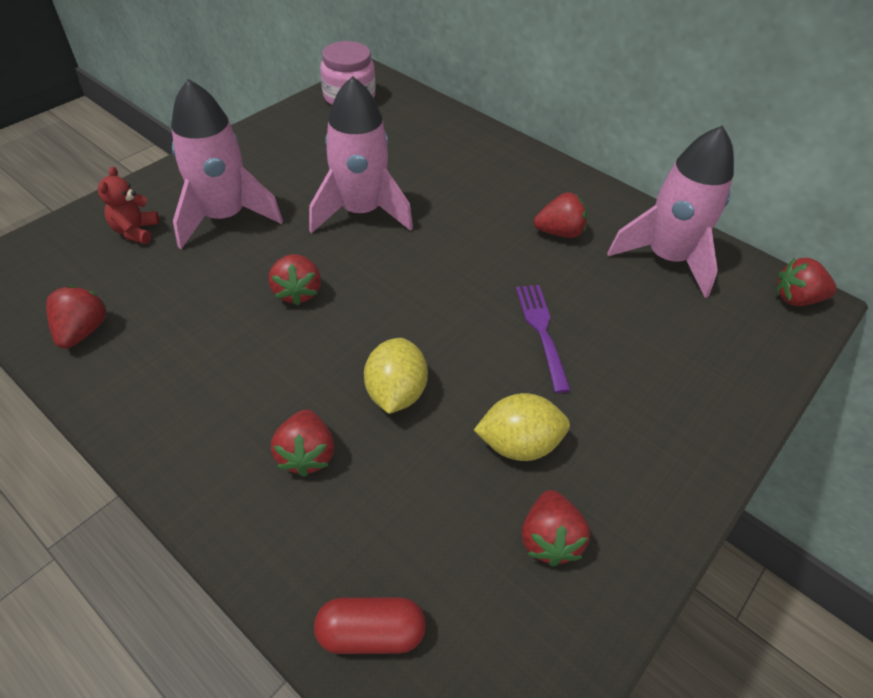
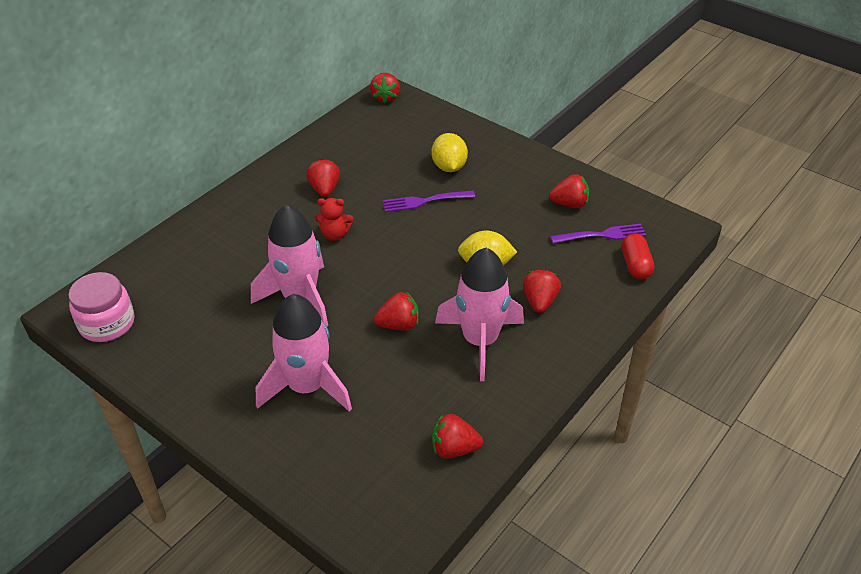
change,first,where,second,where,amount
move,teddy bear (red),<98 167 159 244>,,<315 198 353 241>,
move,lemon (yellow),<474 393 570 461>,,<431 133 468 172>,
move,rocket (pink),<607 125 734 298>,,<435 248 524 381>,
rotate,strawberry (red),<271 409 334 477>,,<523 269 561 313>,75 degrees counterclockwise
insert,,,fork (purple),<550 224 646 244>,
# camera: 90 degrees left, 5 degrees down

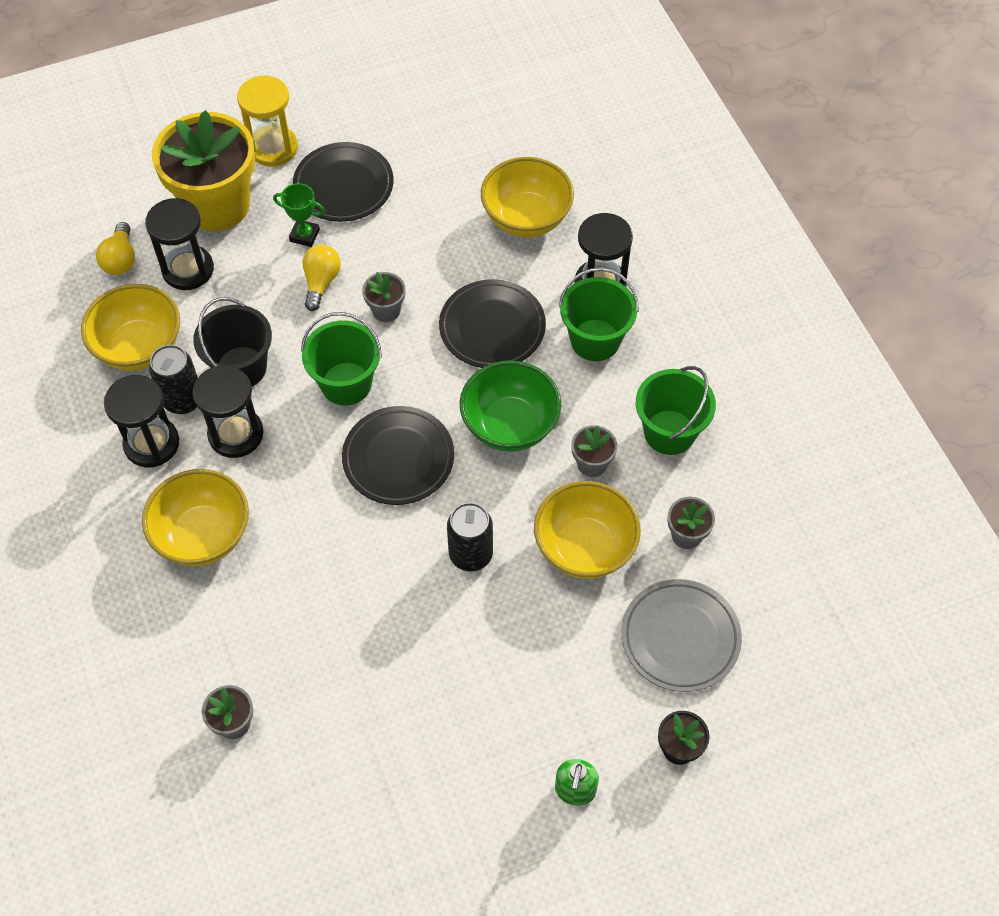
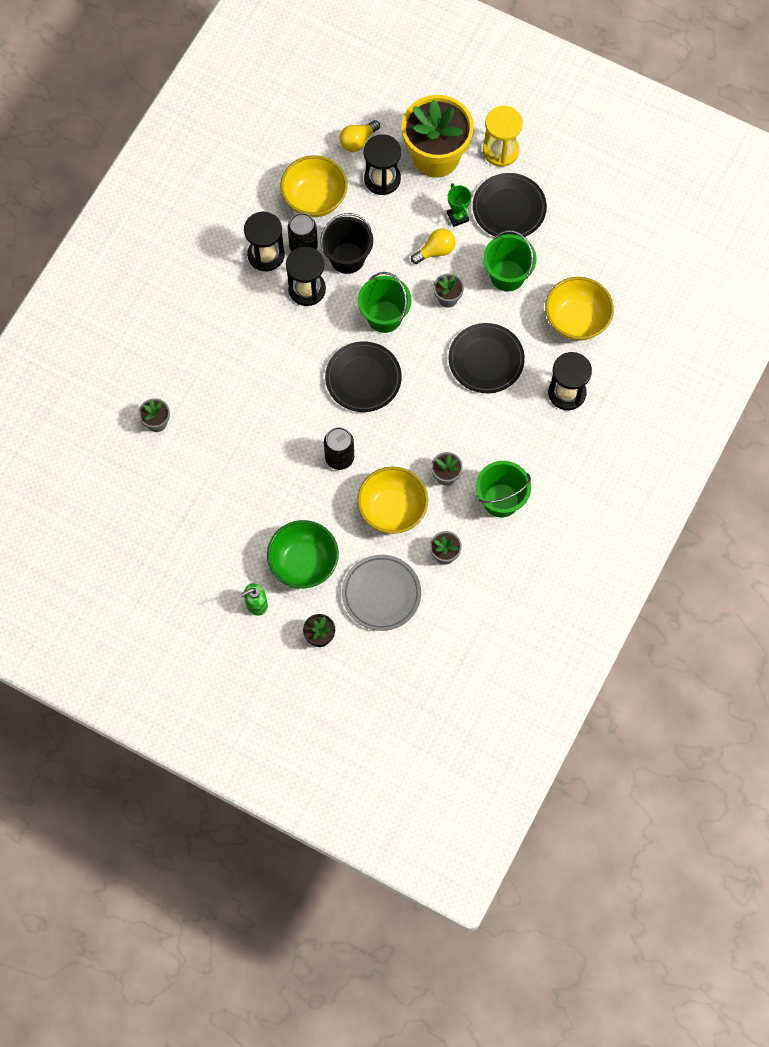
change,first,where,second,where,amount
move,bowl (green),<460 360 561 452>,,<267 520 339 588>,
move,bucket (green),<559 268 639 361>,,<483 230 536 292>,
delete,bowl (yellow),<142 469 249 566>,,,
# camera: 50 degrees right, 10 degrees up

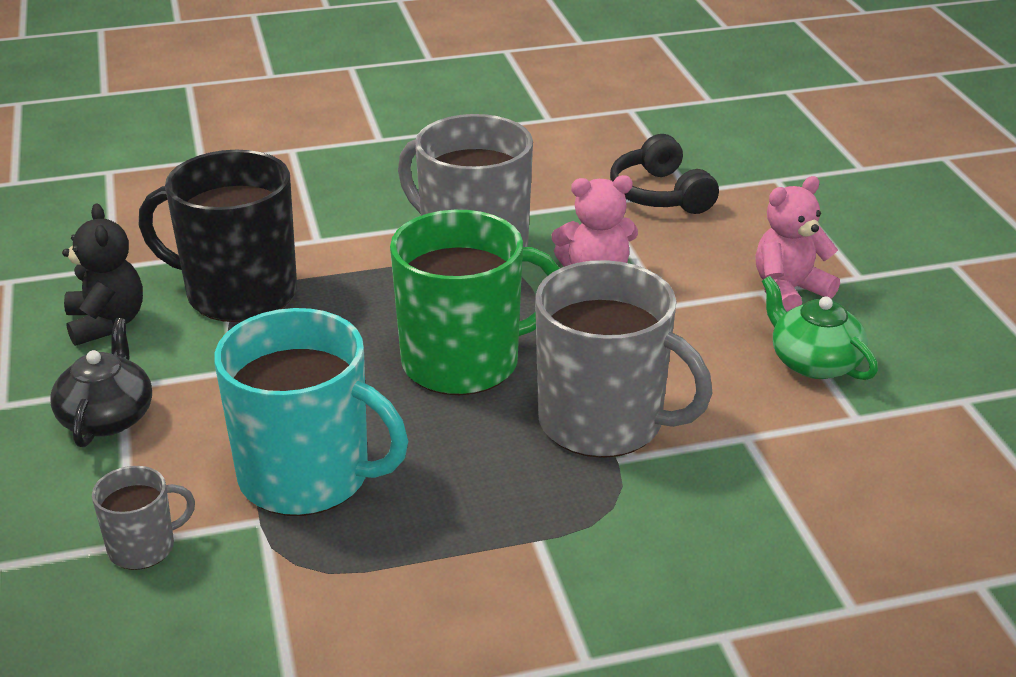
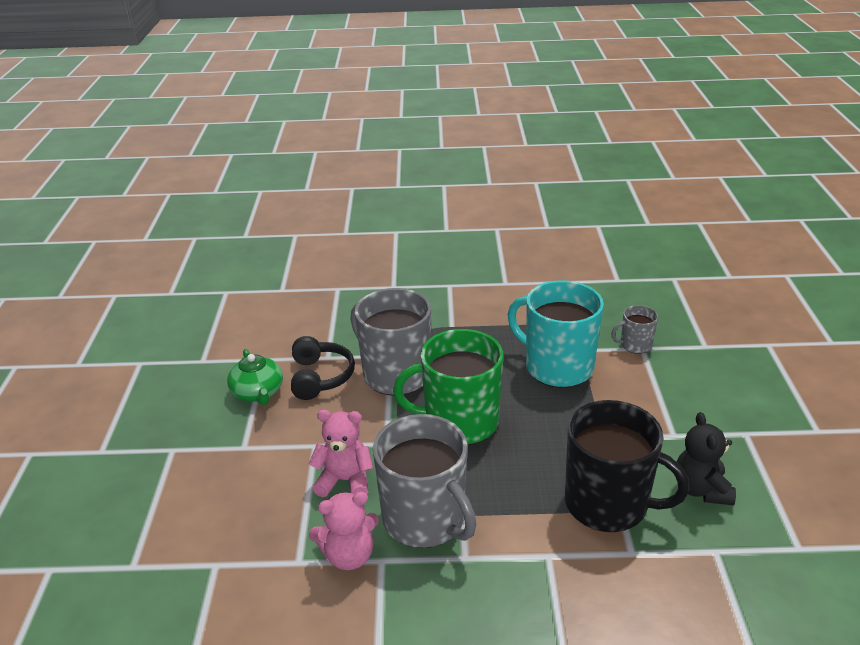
change,first,where,second,where,amount
move,headphones (black),<610 134 719 214>,,<291 336 355 400>,
move,teddy bear (pink),<755 176 840 312>,,<309 492 379 570>,
delete,teapot (black),<50 318 152 447>,,,
# camera: 165 degrees left, 0 degrees up

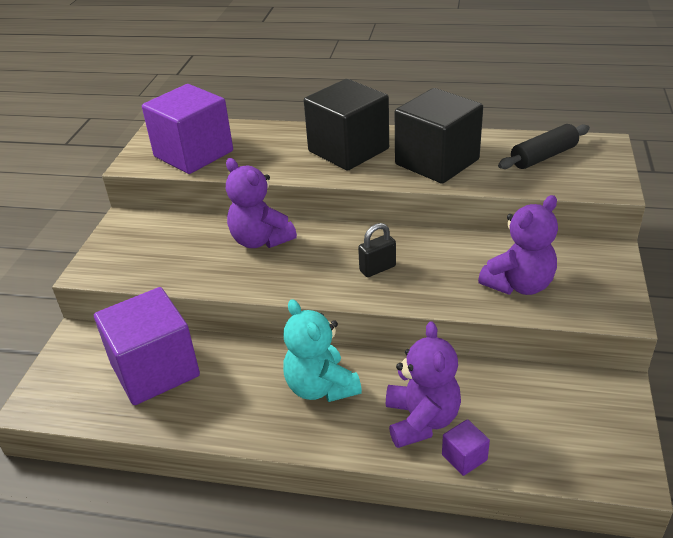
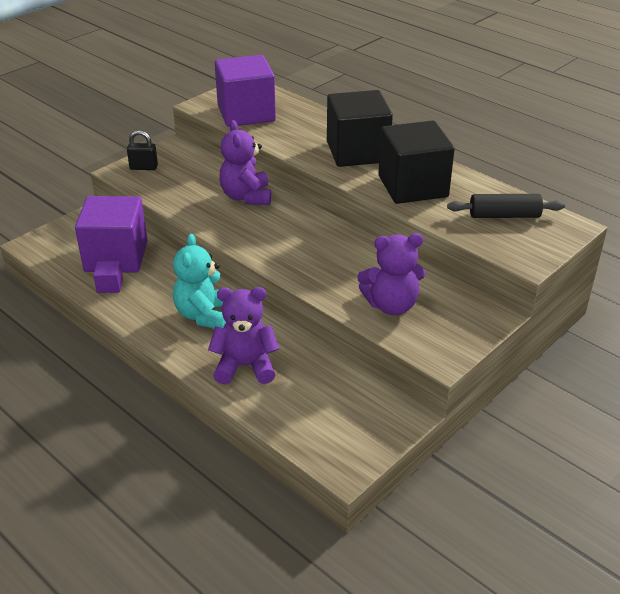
change,first,where,second,where,amount
move,cube (purple),<442 419 490 476>,,<93 261 123 293>,
move,padlock (black),<358 223 396 277>,,<127 130 158 170>,
rotate,teddy bear (purple),<386 321 461 448>,,<208 287 279 385>,120 degrees counterclockwise
# camera: 30 degrees right, 0 degrees up

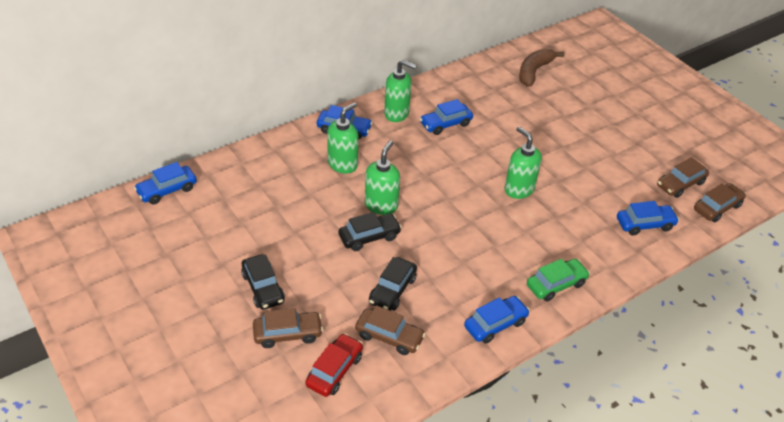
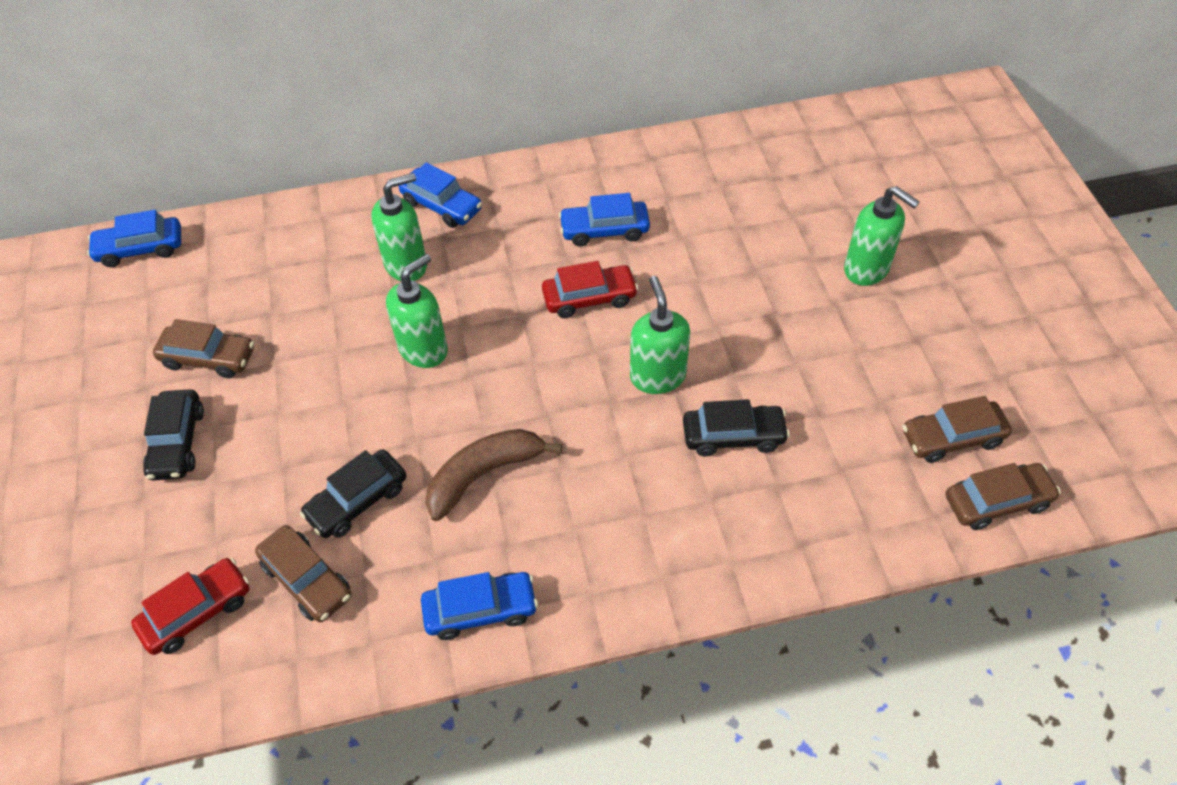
change,first,where,second,where,amount
move,car (brown),<253 308 323 348>,,<153 319 254 378>,
move,banana (brown),<519 49 565 87>,,<426 429 562 521>,
insert,,,car (red),<542 261 639 318>,
move,car (black),<338 212 402 251>,,<683 399 790 456>,
move,soap dispenser (green),<384 60 417 122>,,<844 186 919 286>,
delete,car (green),<527 259 590 302>,,,
delete,car (blue),<617 201 679 236>,,,
# camera: 25 degrees right, 10 degrees up

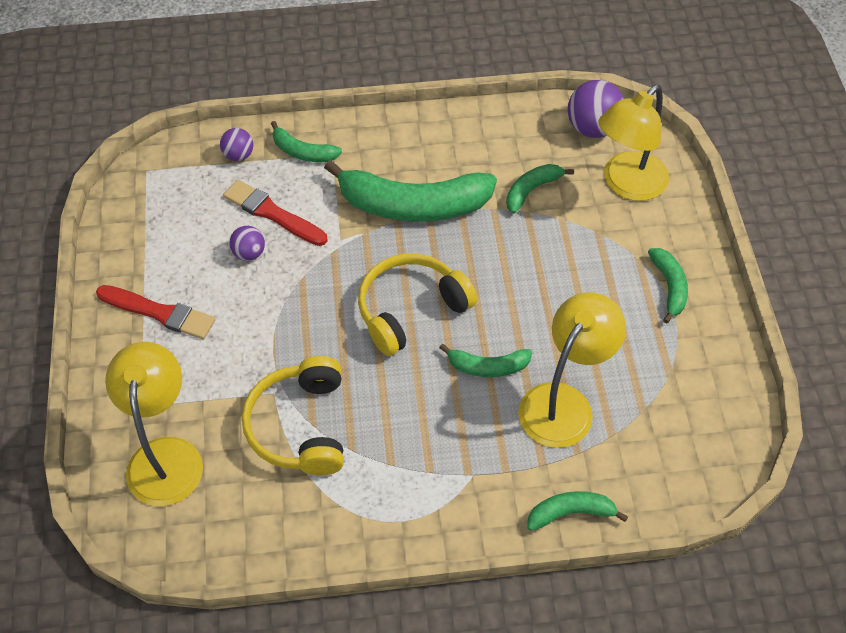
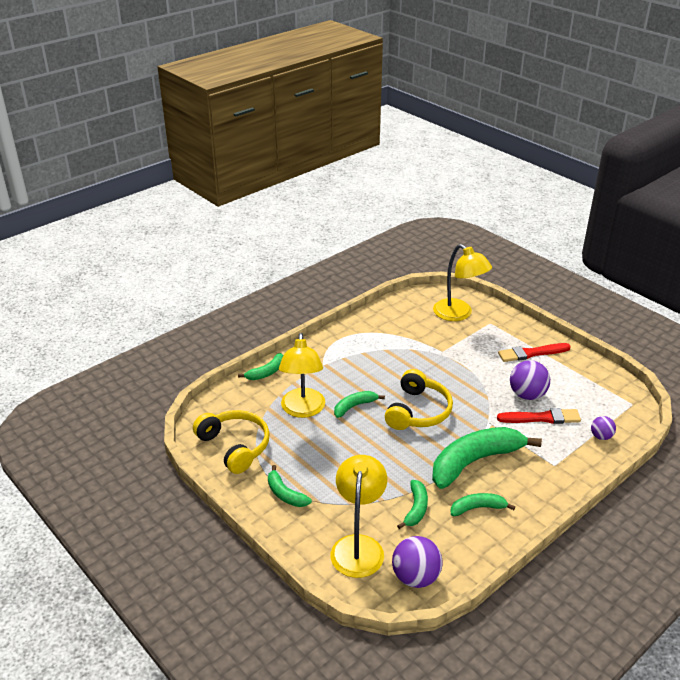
change,first,where,second,where,amount
move,headphones (yellow),<242 356 344 476>,,<193 410 270 474>,
move,banana (green),<271 121 342 162>,,<450 493 515 516>,
resize,ball (purple),<229 226 265 261>,,<510 360 550 400>,x1.75
# camera: 145 degrees right, 20 degrees down

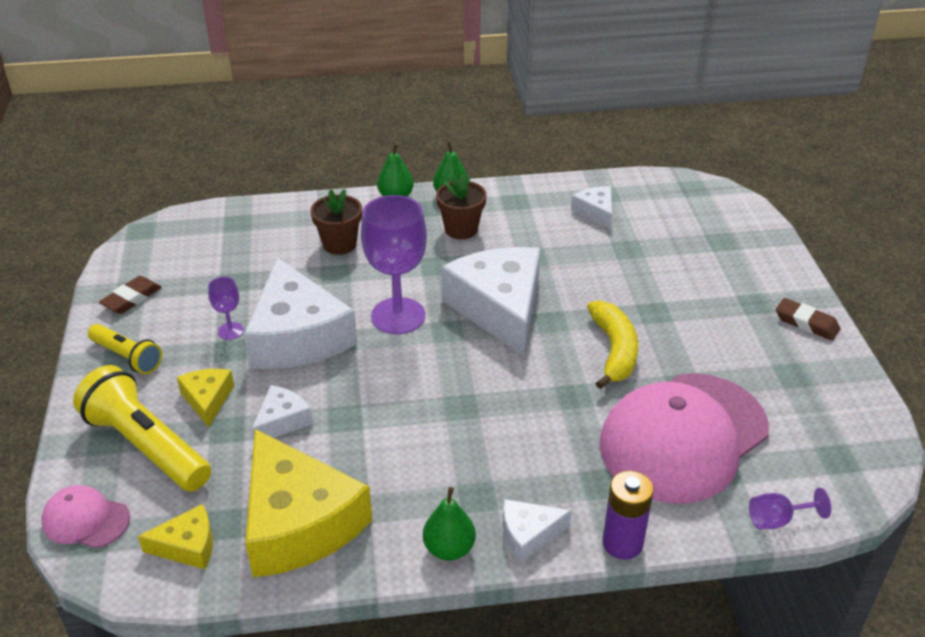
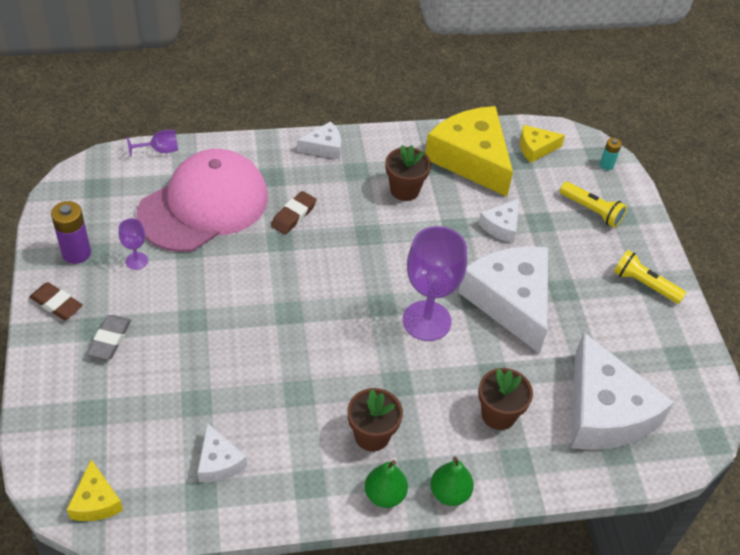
change,first,where,second,where,amount
move,battery (purple),<602 471 654 560>,,<51 201 91 264>,
move,cheese (yellow),<177 369 234 428>,,<67 459 123 521>,
insert,,,eraser (grey),<87 315 131 359>,
move,goblet (purple),<208 277 244 340>,,<118 218 148 270>,
move,eraser (brown),<99 276 161 314>,,<271 191 317 235>,
insert,,,flower pot (brown),<386 145 431 201>,
resize,flashlight (yellow),<73 365 211 492>,,<560 182 627 228>,x0.58
move,cheese (white),<441 247 540 357>,,<571 332 674 450>,
replace,cap (pink),<41 485 130 548>,battery (turquoise),<600 138 622 170>,
delete,pear (green),<423 487 476 561>,,,
delete,banana (yellow),<587 300 638 389>,,,
# camera: 175 degrees right, 10 degrees up

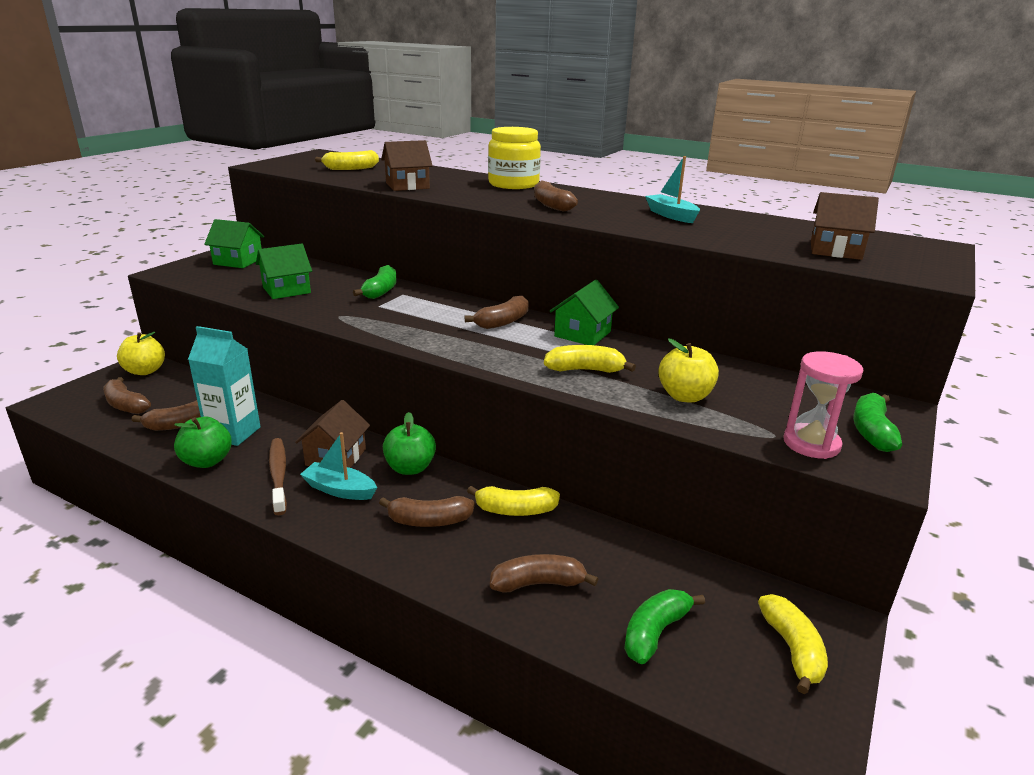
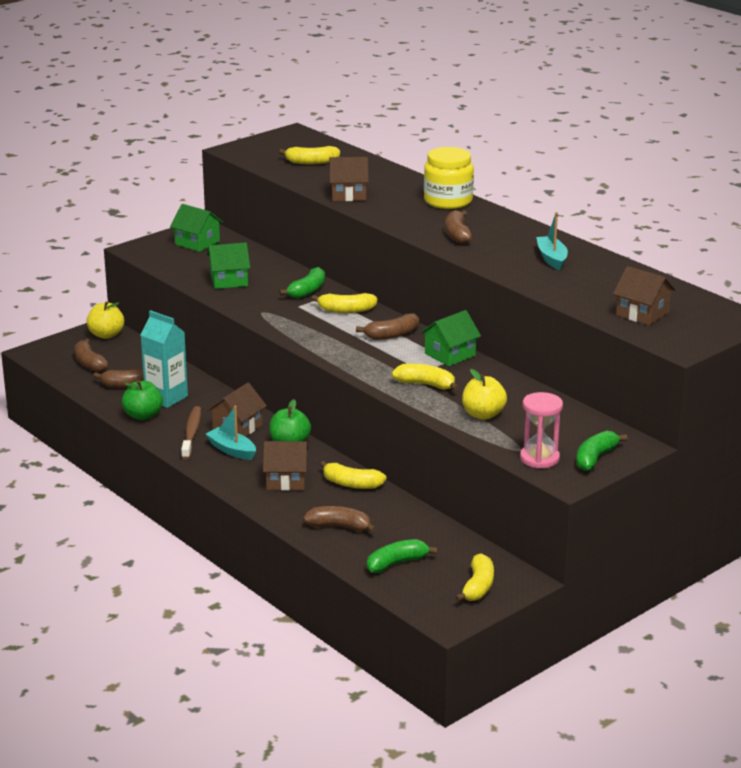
change,first,where,second,where,amount
replace,banana (brown),<379 496 475 527>,house (brown),<263 441 308 491>,
insert,,,banana (yellow),<312 293 378 313>,
# camera: 20 degrees right, 0 degrees up

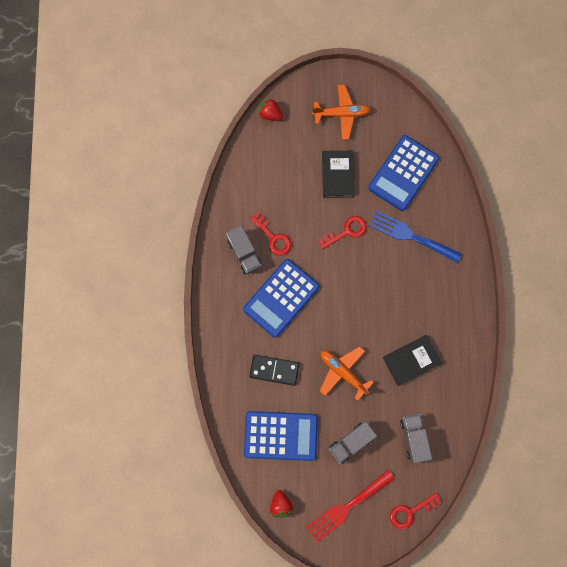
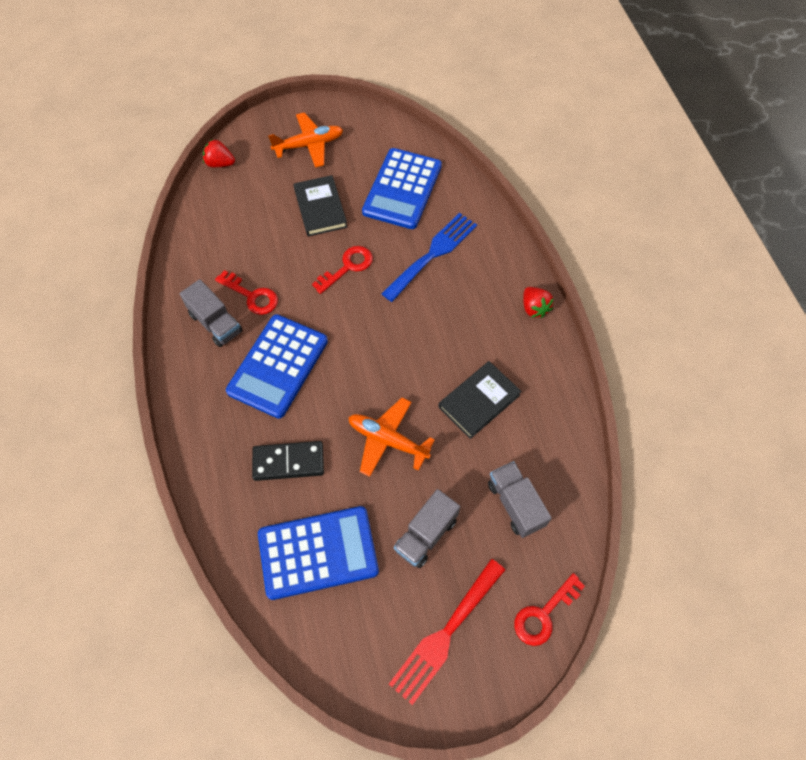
change,first,where,second,where,amount
rotate,fork (blue),<370 211 462 263>,,<381 213 477 302>,120 degrees clockwise
move,strawberry (red),<270 490 293 518>,,<523 287 554 318>,
# camera: 15 degrees left, 15 degrees down

